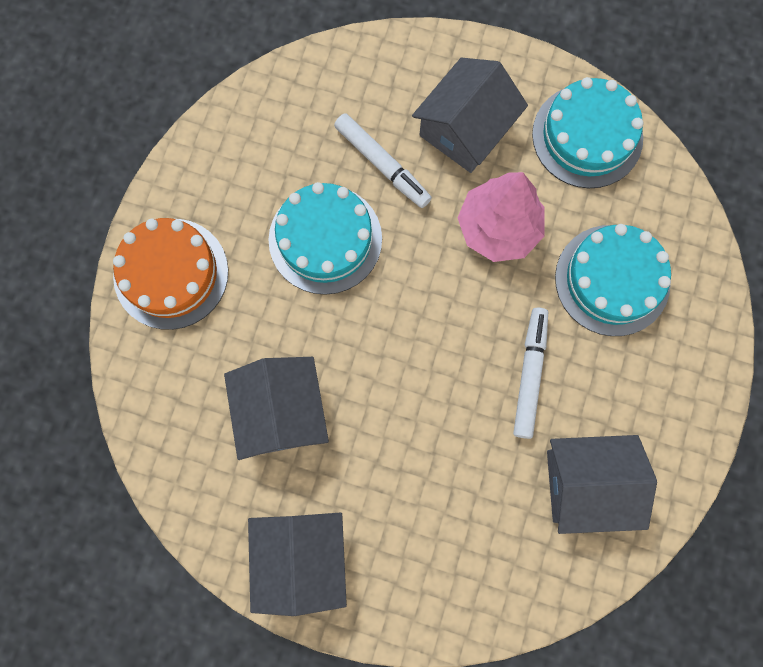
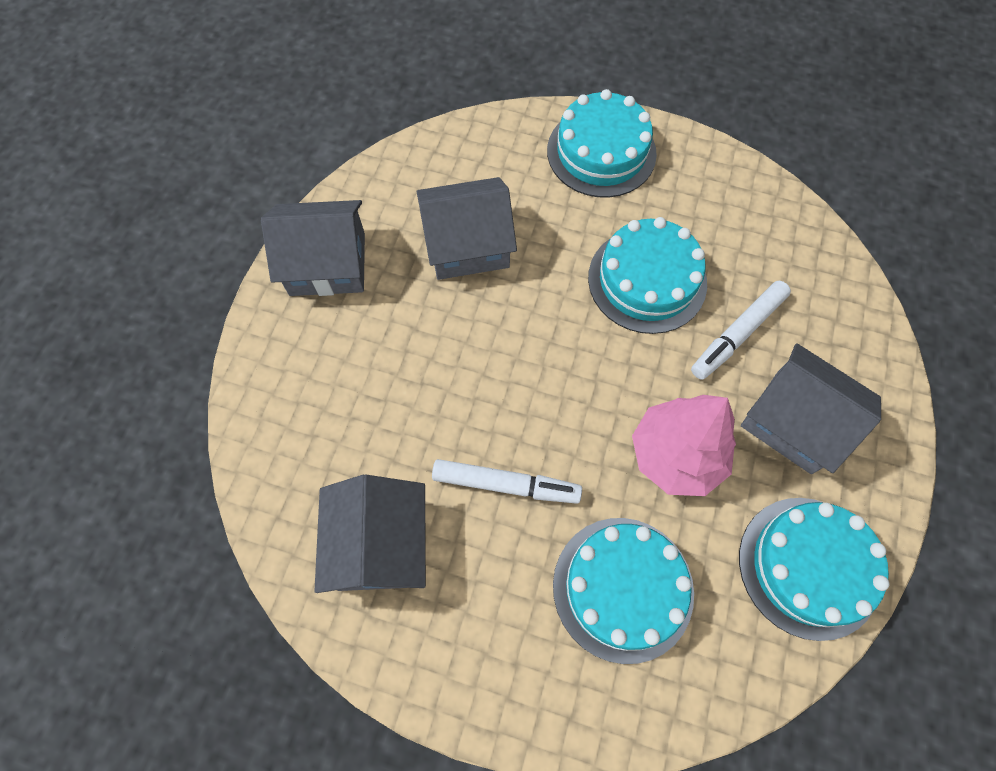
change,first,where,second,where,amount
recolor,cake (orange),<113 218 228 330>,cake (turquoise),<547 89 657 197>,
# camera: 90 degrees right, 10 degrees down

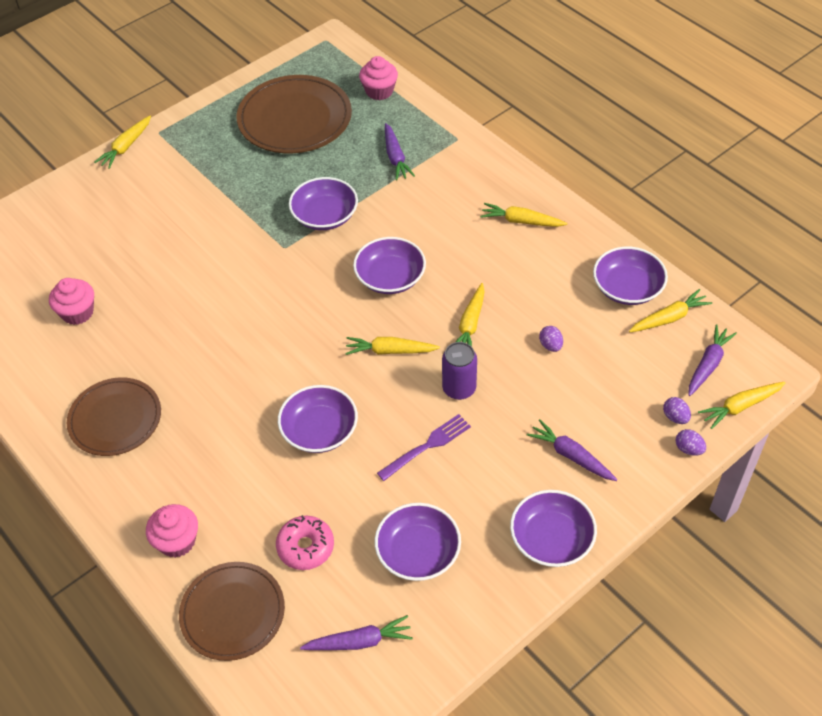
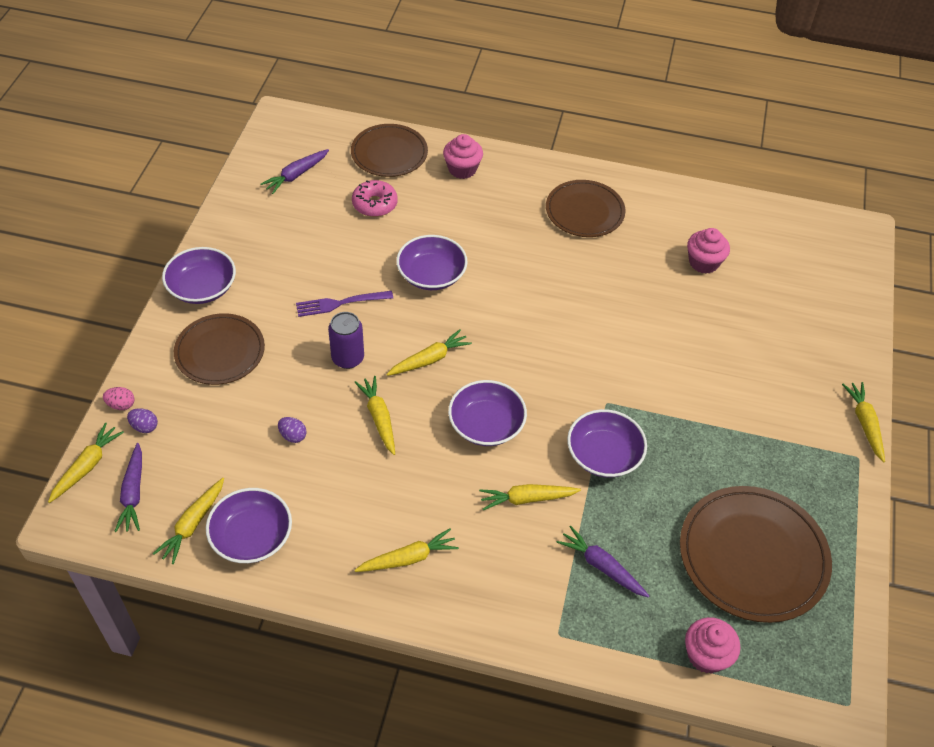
change,first,where,second,where,amount
recolor,egg (purple),<675 429 706 456>,egg (pink),<103 387 135 410>,
replace,carrot (purple),<527 419 618 481>,plate (brown),<174 313 265 385>,
rotate,fork (purple),<377 414 471 481>,,<296 291 393 317>,60 degrees clockwise
insert,,,carrot (yellow),<479 484 581 510>,
delete,bowl (purple),<375 503 461 581>,,,
# camera: 140 degrees right, 0 degrees up

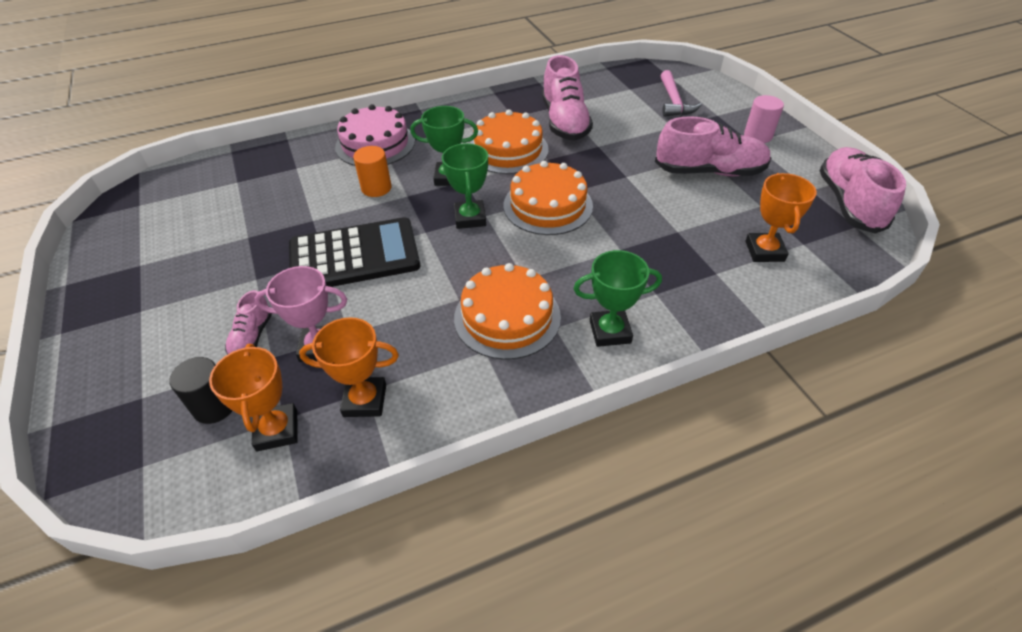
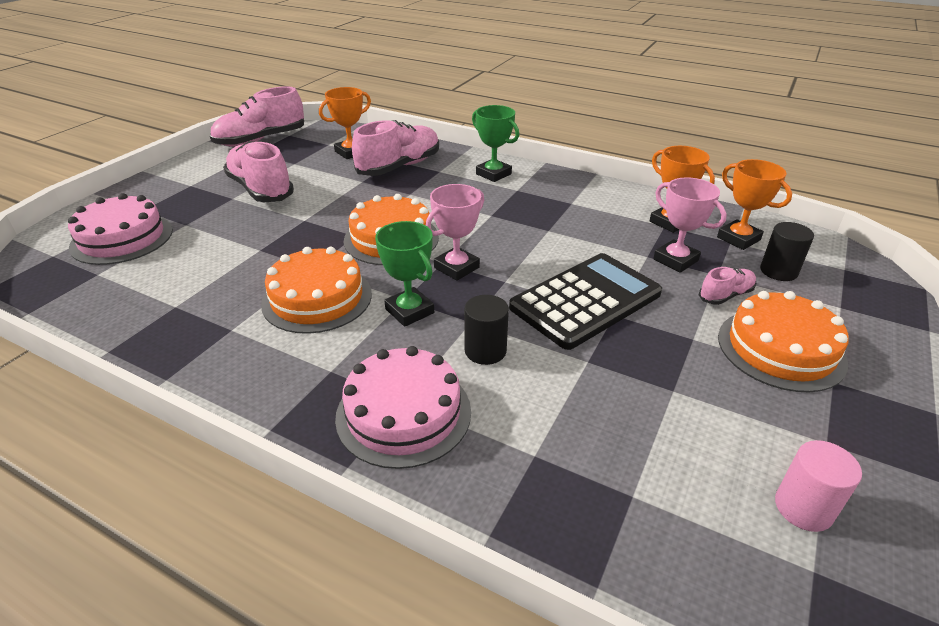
change,first,where,second,where,amount
replace,hammer (pink),<661 70 702 117>,cake (pink),<68 193 173 265>,
move,shoe (pink),<542 55 593 141>,,<352 120 439 176>,
recolor,trophy (green),<442 143 488 229>,trophy (pink),<426 184 484 281>,
recolor,cylinder (orange),<353 146 391 197>,cylinder (black),<464 295 509 365>,
rotate,calculator (black),<289 217 420 287>,,<509 253 662 350>,105 degrees clockwise
rotate,trophy (orange),<209 344 298 452>,,<717 159 792 250>,75 degrees counterclockwise
move,cake (orange),<454 263 561 360>,,<718 291 849 392>,
move,cylinder (pink),<744 95 784 143>,,<775 440 862 532>,
# camera: 130 degrees left, 10 degrees down

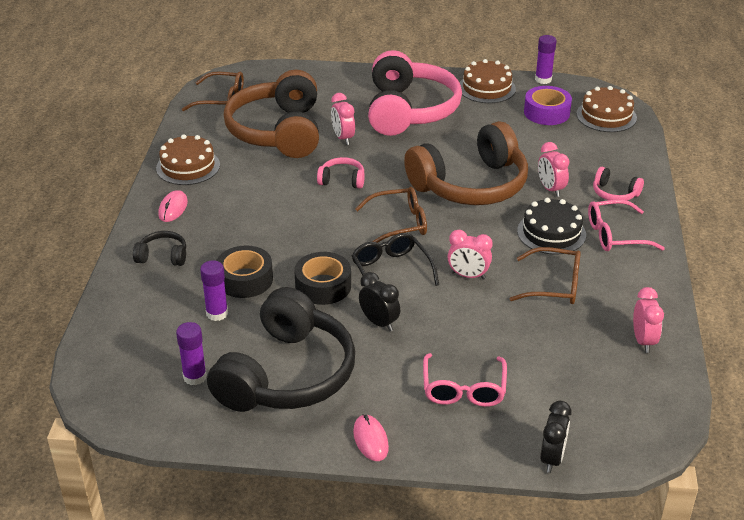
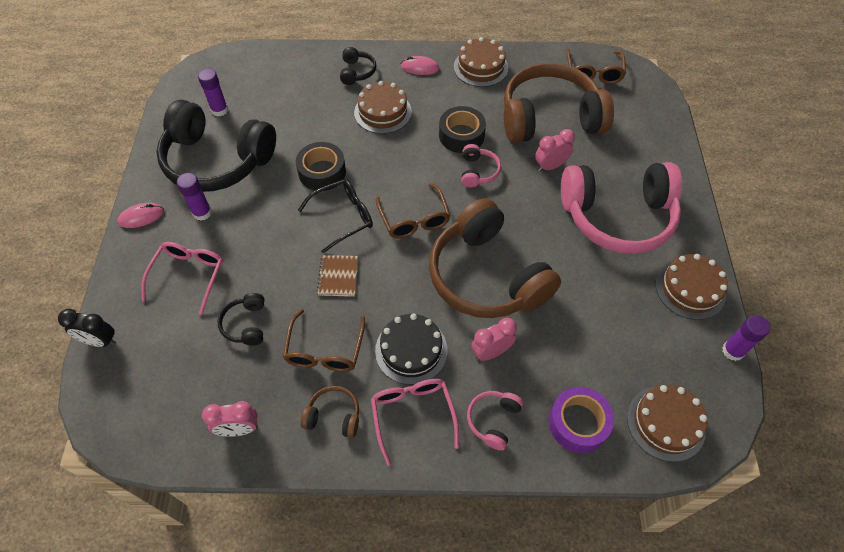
change,first,where,second,where,amount
rotate,glasses (pink),<423 353 507 407>,,<141 242 223 315>,105 degrees clockwise
move,glue stick (purple),<200 260 228 321>,,<177 173 212 221>,
insert,,,headphones (black),<218 293 264 345>,
insert,,,headphones (brown),<301 386 359 438>,
replace,clock (pink),<448 230 493 280>,notebook (brown),<317 255 358 296>,
insert,,,cake (brown),<354 81 412 134>,
move,tape (black),<216 245 273 298>,,<439 106 486 153>,
move,tape (purple),<524 86 572 125>,,<549 387 614 453>,
delete,clock (black),<359 272 400 331>,,,
# camera: 85 degrees right, 20 degrees up

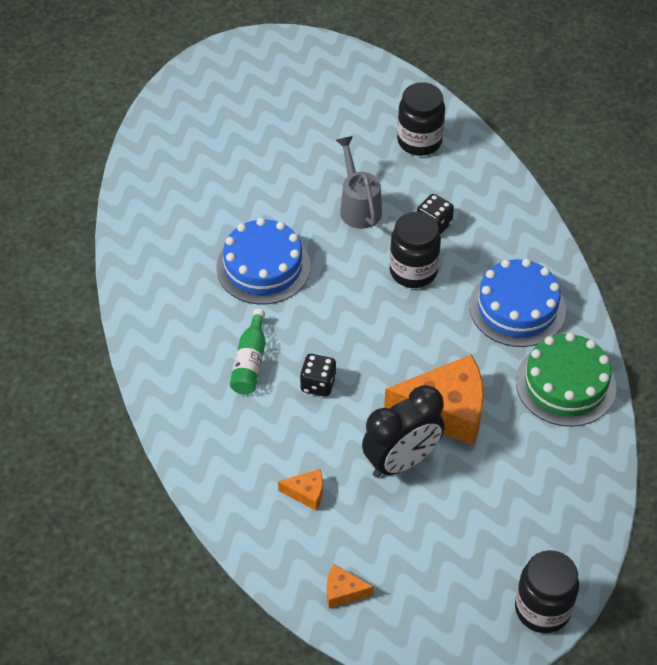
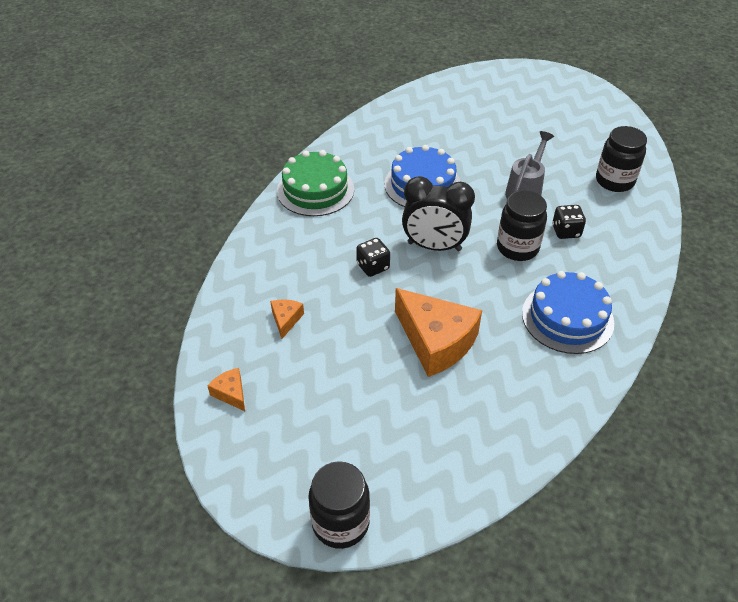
change,first,where,second,where,amount
rotate,cheese (orange),<278 469 323 511>,,<270 299 304 339>,135 degrees counterclockwise
move,cake (green),<516 333 616 427>,,<277 150 354 216>,
move,clock (black),<362 385 445 478>,,<402 176 475 251>,
delete,bottle (green),<230 309 266 394>,,,
# camera: 45 degrees right, 5 degrees down

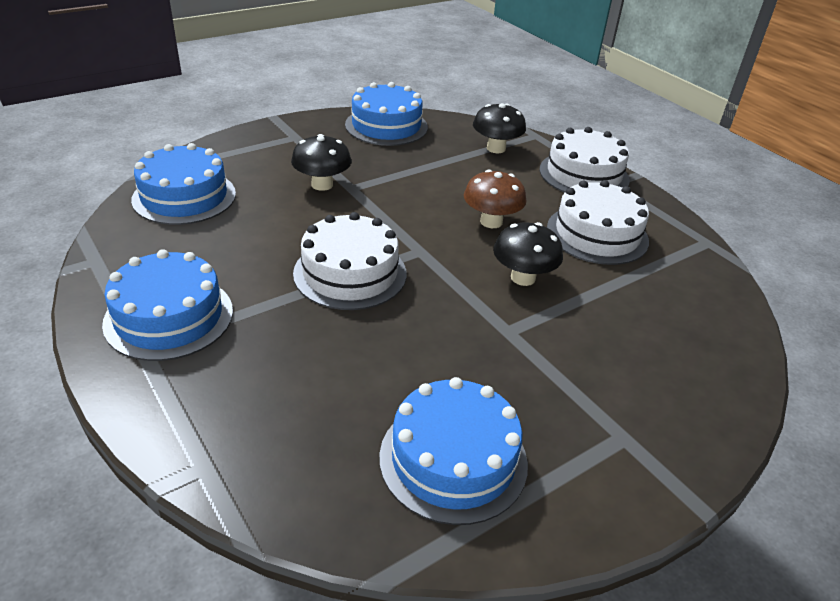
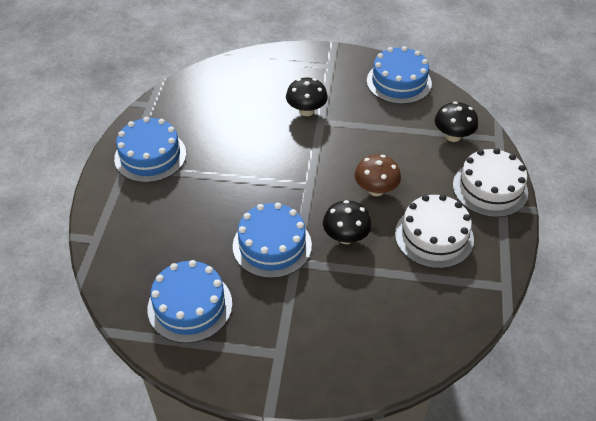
change,first,where,second,where,amount
move,cake (blue),<131 143 236 225>,,<233 203 312 278>,
delete,cake (white),<293 212 406 310>,,,
# camera: 45 degrees right, 10 degrees up

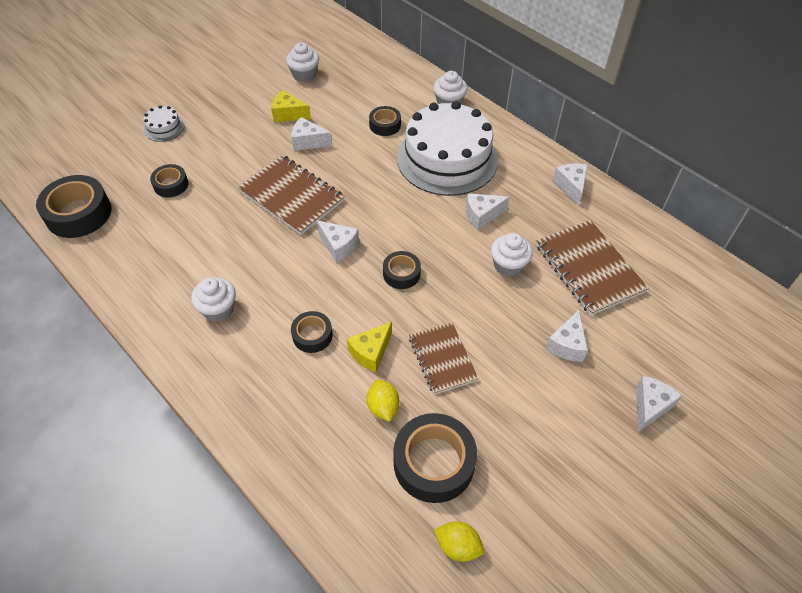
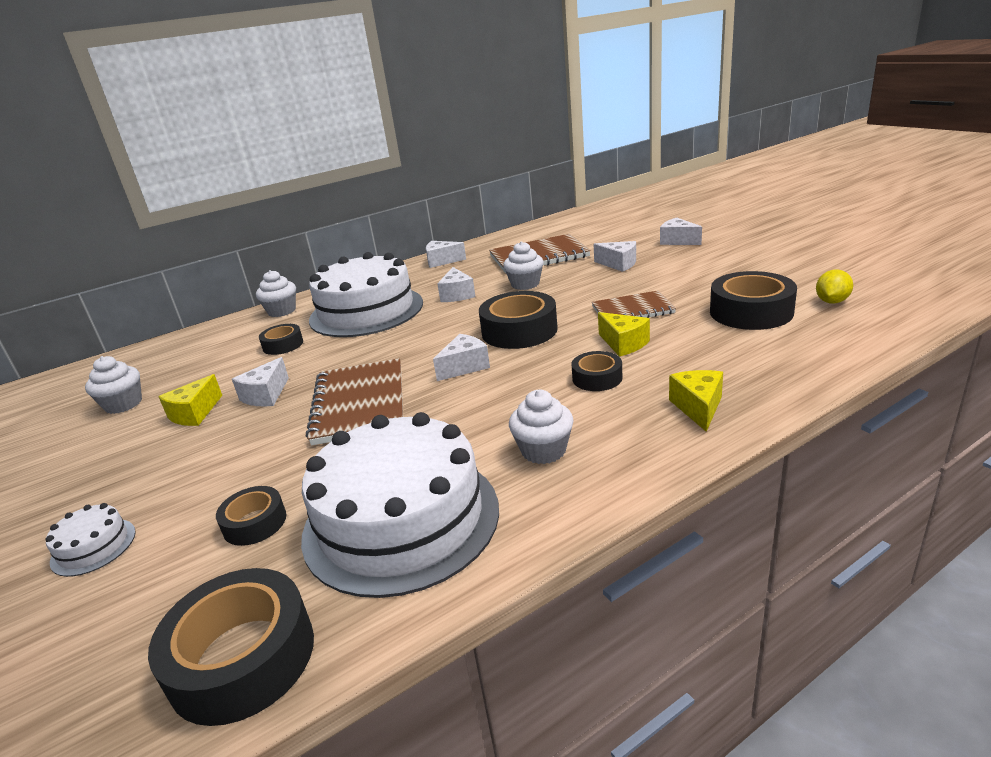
change,first,where,second,where,amount
insert,,,cake (white),<301 412 499 598>,
rotate,notebook (brown),<237 154 345 235>,,<306 358 403 445>,60 degrees counterclockwise
resize,tape (black),<383 251 421 289>,,<479 291 558 349>,x1.80
insert,,,cheese (yellow),<669 370 723 432>,
delete,lemon (yellow),<367 380 399 422>,,,
# camera: 75 degrees left, 25 degrees down

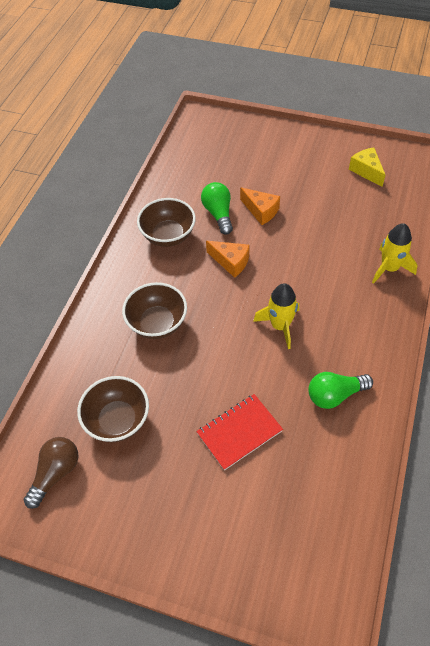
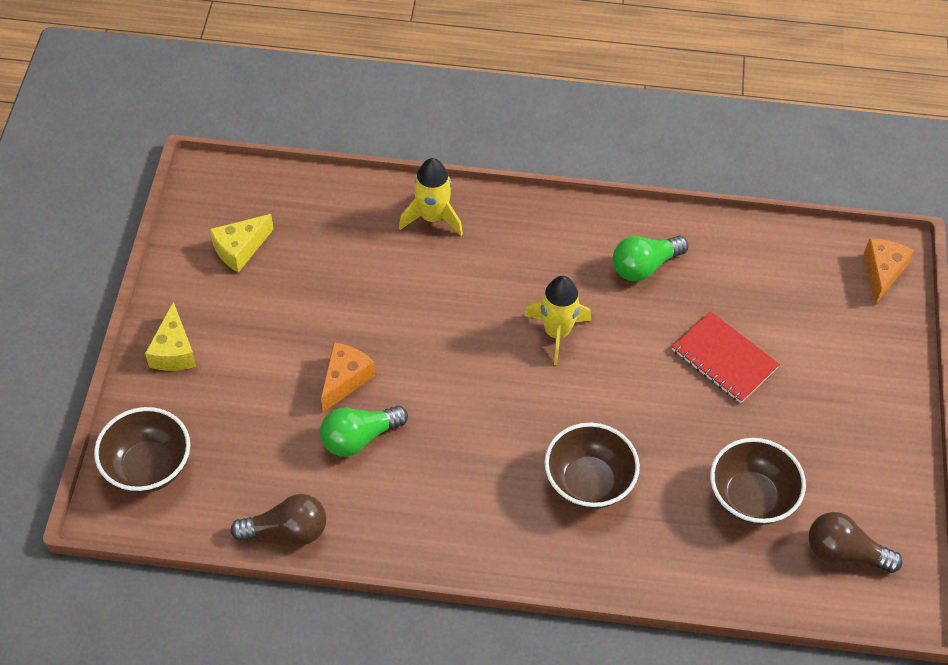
change,first,where,second,where,amount
move,bowl (brown),<137 198 196 247>,,<94 407 190 493>,
insert,,,cheese (yellow),<145 302 196 371>,
insert,,,light bulb (brown),<230 494 327 545>,
rotate,light bulb (green),<308 372 373 409>,,<613 236 688 281>,90 degrees clockwise
move,cheese (orange),<206 241 250 278>,,<864 239 914 304>,
# camera: 105 degrees left, 0 degrees up

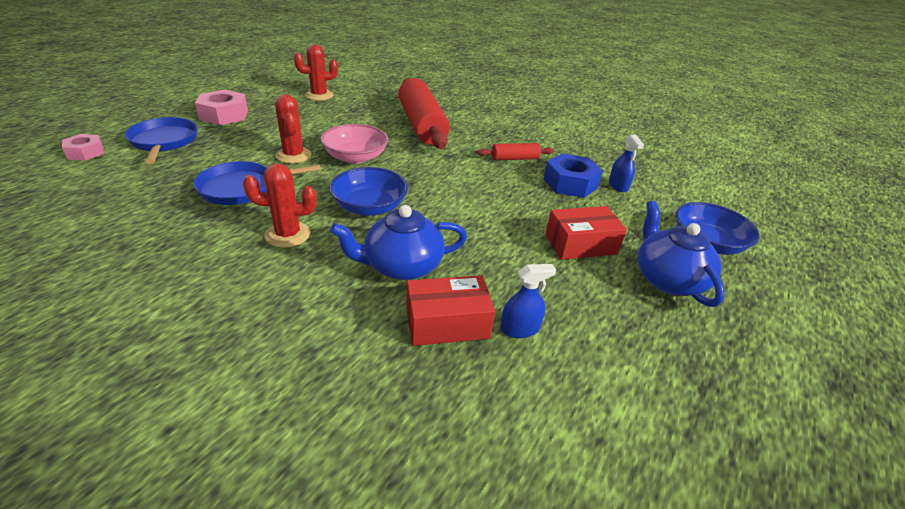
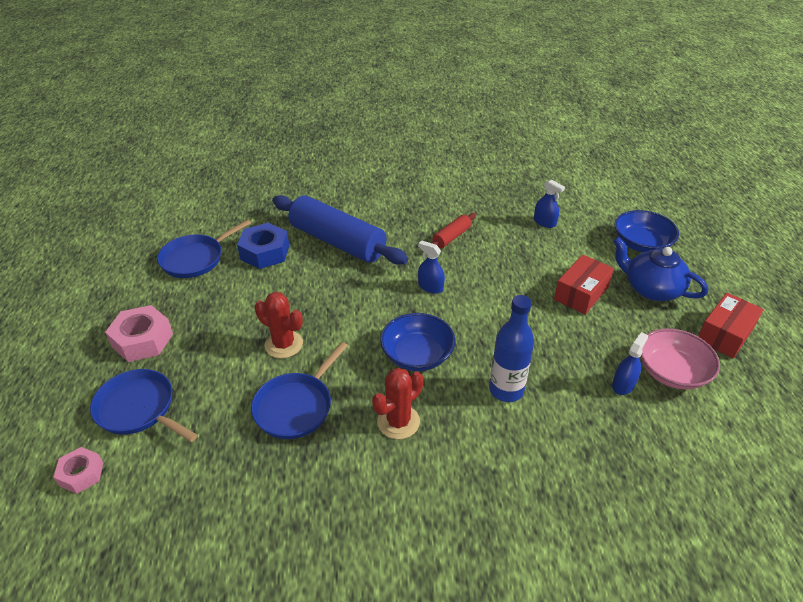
change,first,where,second,where,amount
replace,cactus (red),<294 44 338 100>,pan (blue),<157 219 251 278>,
move,nut (blue),<543 153 603 198>,,<237 223 289 269>,
recolor,rolling pin (red),<398 78 450 149>,rolling pin (blue),<272 195 408 265>,
insert,,,spray bottle (blue),<418 240 445 294>,
replace,teapot (blue),<330 205 467 280>,bottle (blue),<489 295 534 402>,
move,bowl (pink),<321 124 388 164>,,<640 328 720 390>,
move,box (red),<406 275 495 346>,,<698 293 764 358>,
# camera: 35 degrees left, 5 degrees up

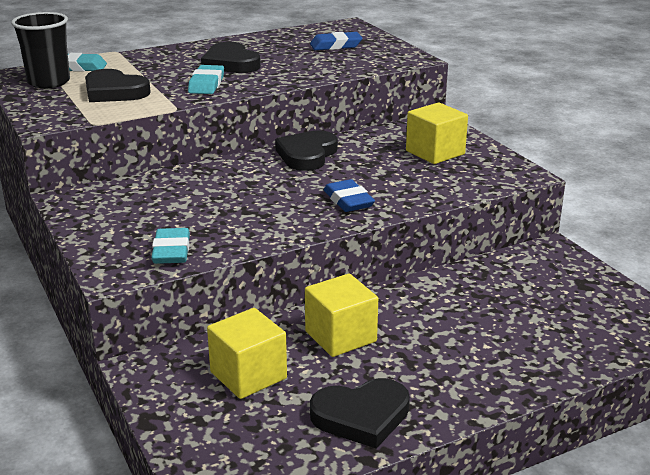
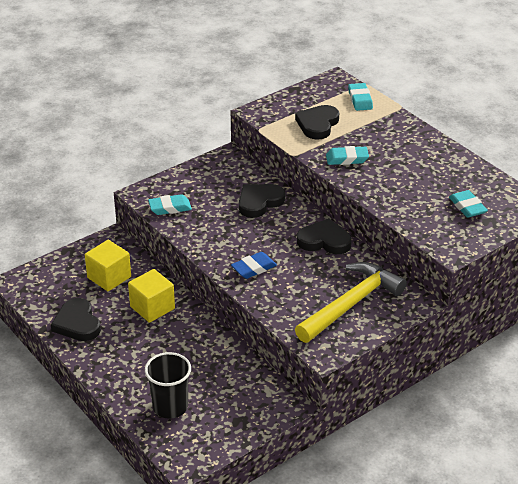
change,first,where,second,where,amount
move,cup (black),<11 12 70 89>,,<145 352 191 419>,
move,heart (black),<201 42 261 73>,,<239 184 285 218>,
replace,cube (yellow),<406 102 468 164>,hammer (yellow),<295 262 407 343>,
recolor,eraser (blue),<310 32 362 50>,eraser (turquoise),<449 190 488 218>,
# camera: 80 degrees right, 10 degrees up

